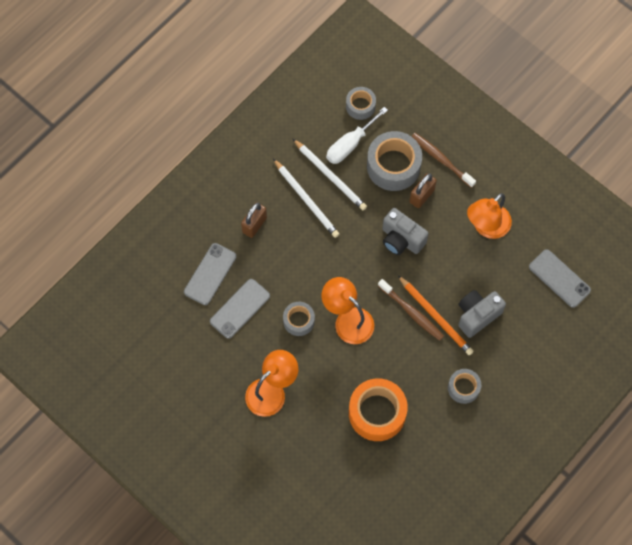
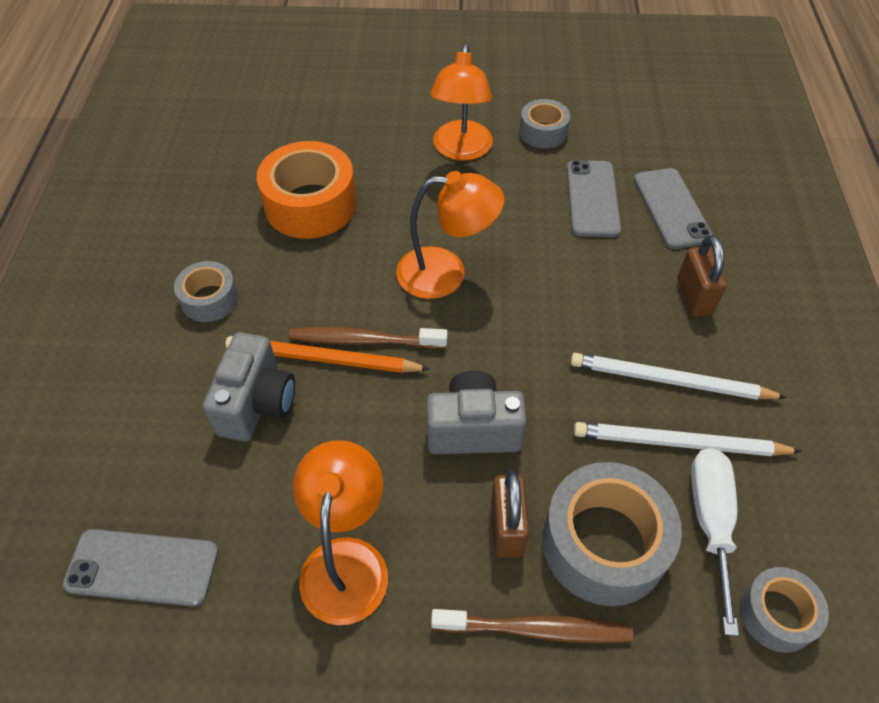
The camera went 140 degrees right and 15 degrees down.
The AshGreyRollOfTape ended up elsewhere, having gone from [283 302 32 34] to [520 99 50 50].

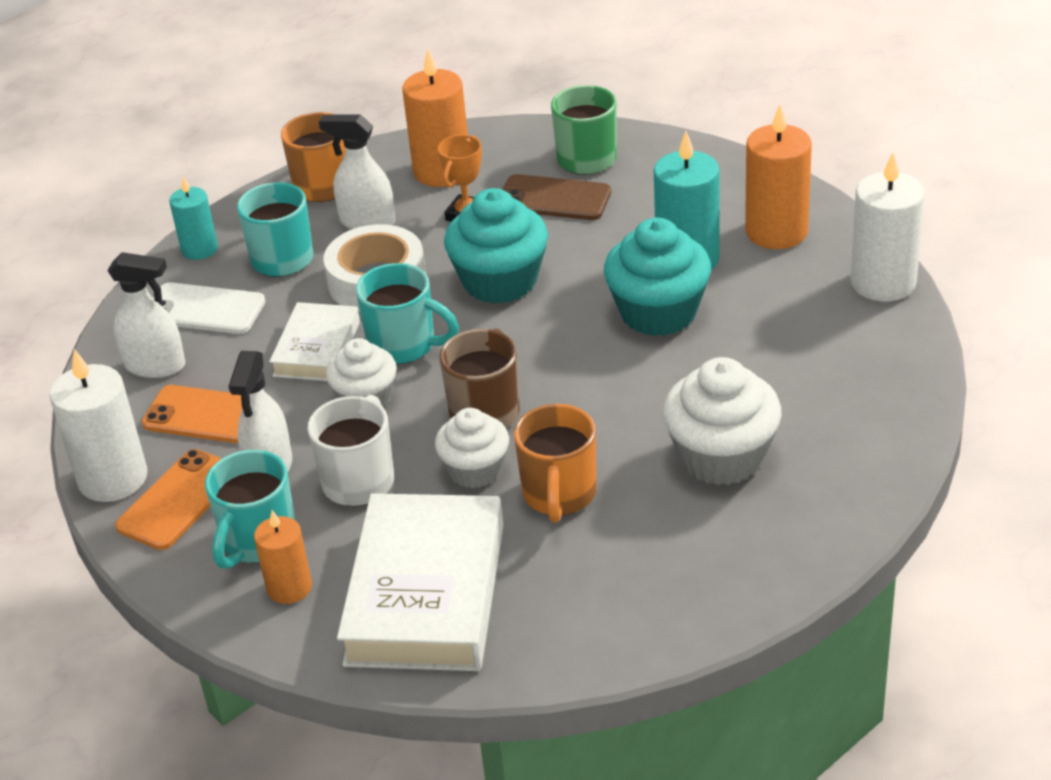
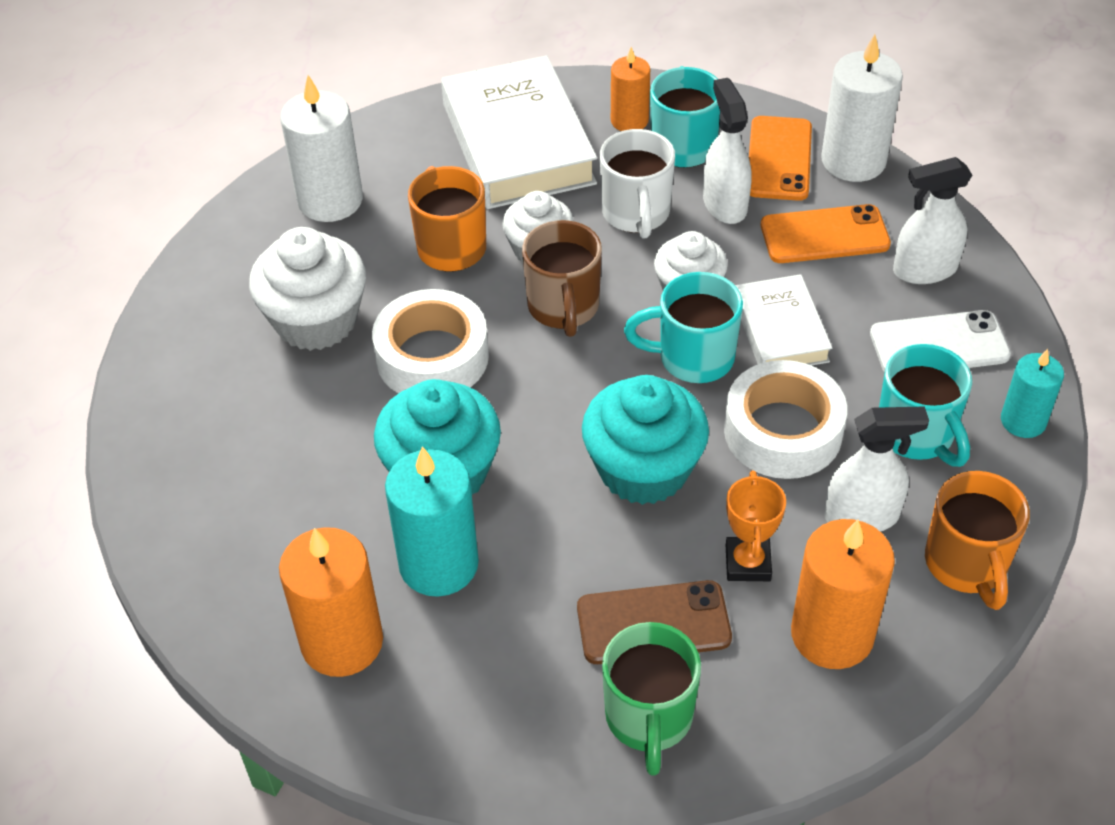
The camera went 155 degrees right and 10 degrees up.
The SnowWhitePillarCandle ended up elsewhere, having gone from [851 152 74 149] to [280 75 83 147].
The second view gained the SnowWhiteRollOfTape at [372 289 117 104].

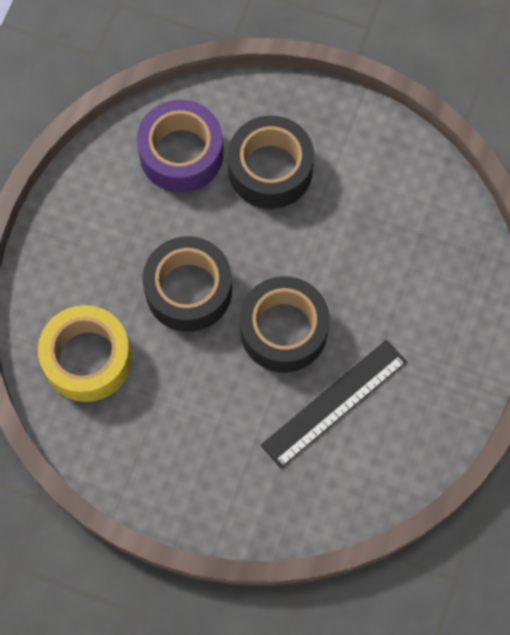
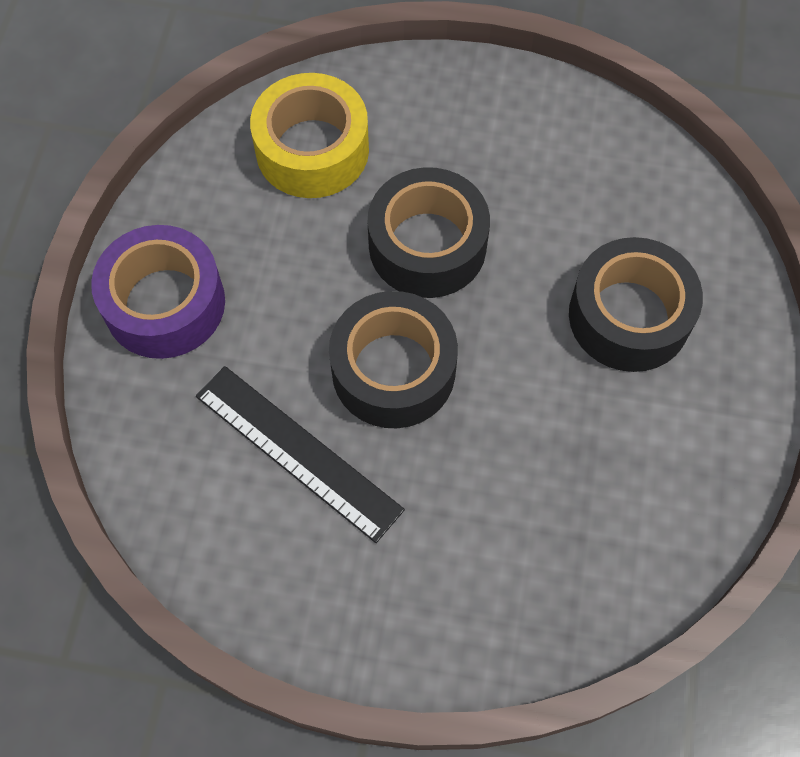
The camera went 80 degrees right and 5 degrees down.
The VioletRollOfTape ended up elsewhere, having gone from [137 100 86 93] to [91 225 134 134].

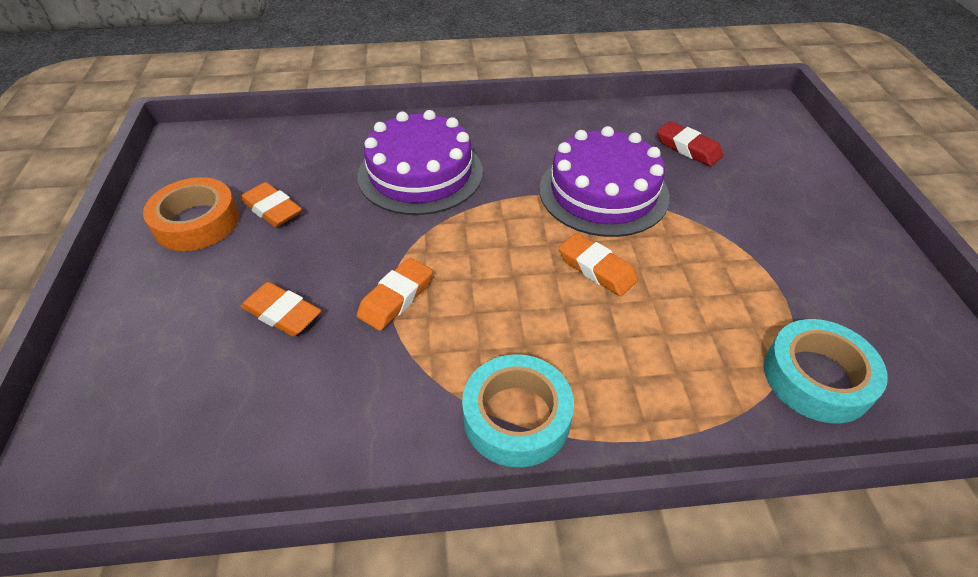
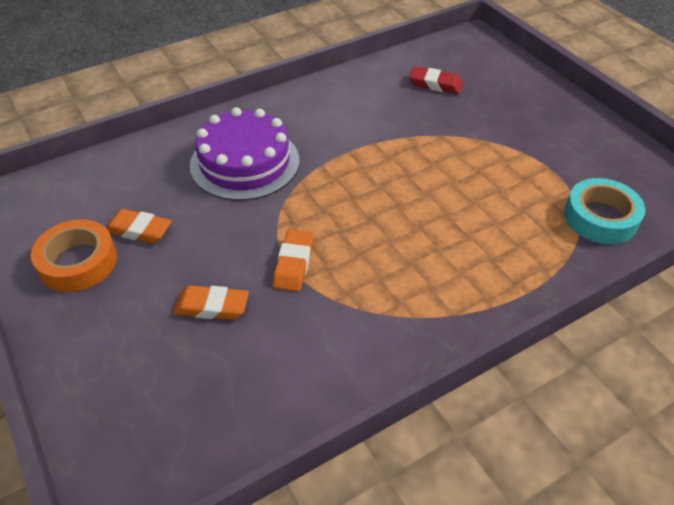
The camera went 25 degrees left and 0 degrees up.
The second view lost the VioletLayerCake at [539 126 131 111].
The second view lost the BrightOrangeEraser at [559 233 79 63].
The second view lost the TurquoiseRollOfTape at [462 354 112 114].

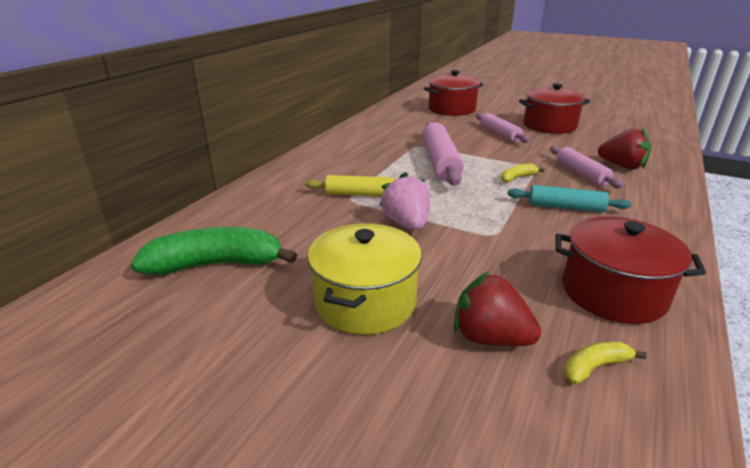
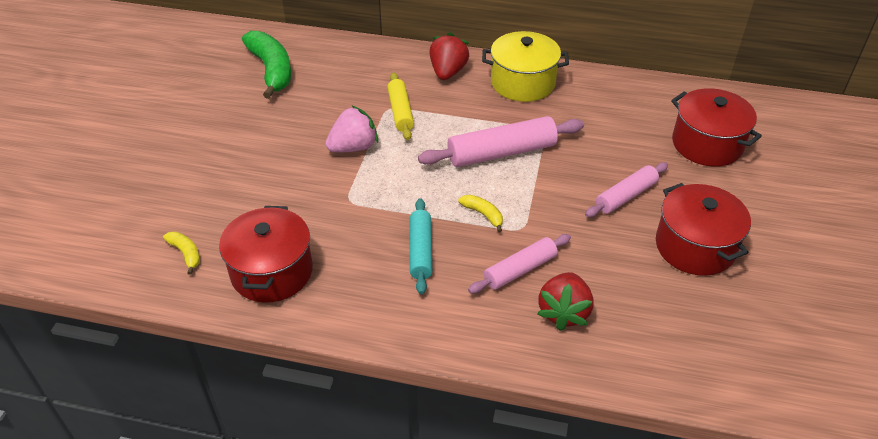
The camera went 75 degrees right and 15 degrees up.
The YellowCookingPot ended up elsewhere, having gone from [307 223 115 112] to [482 31 87 71].
The CrimsonToyStrawberry ended up elsewhere, having gone from [454 271 87 75] to [430 33 40 47].

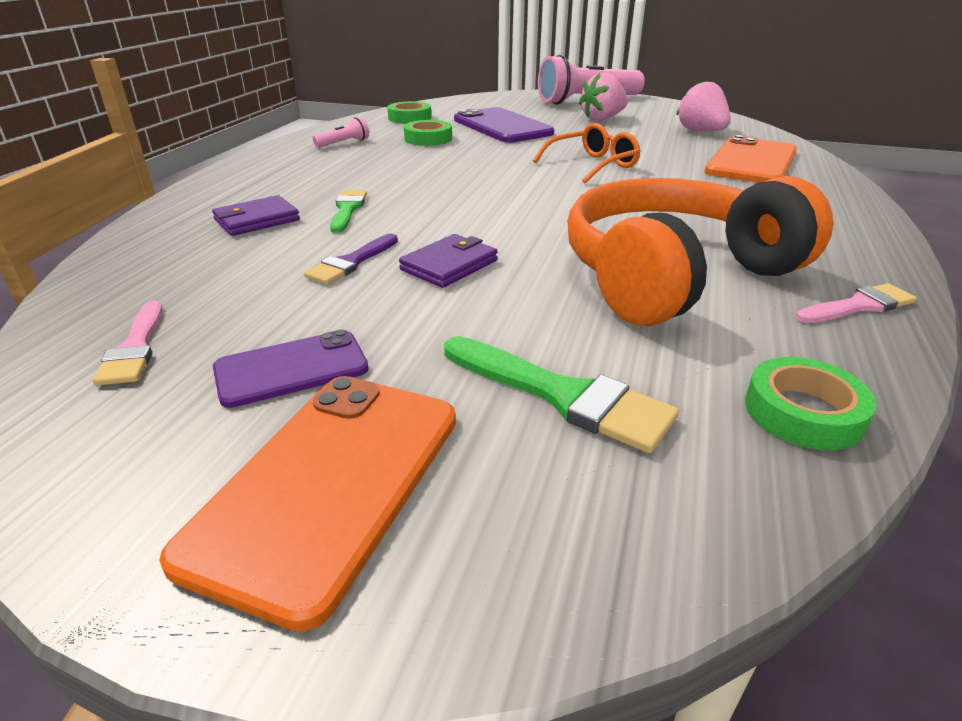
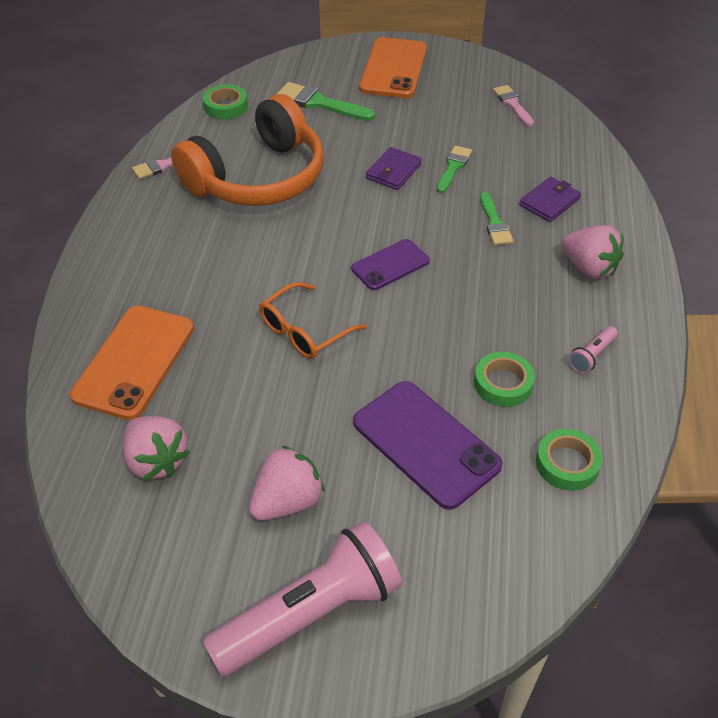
The camera went 170 degrees right and 15 degrees up.
What was the VioletBrush at [304 234 94 51] turned into the EmeraldBrush at [437 145 35 48].
The VioletSmartphone ended up elsewhere, having gone from [213 330 156 78] to [351 239 79 51].
The second view gained the PinkToyStrawberry at [561 225 63 54].

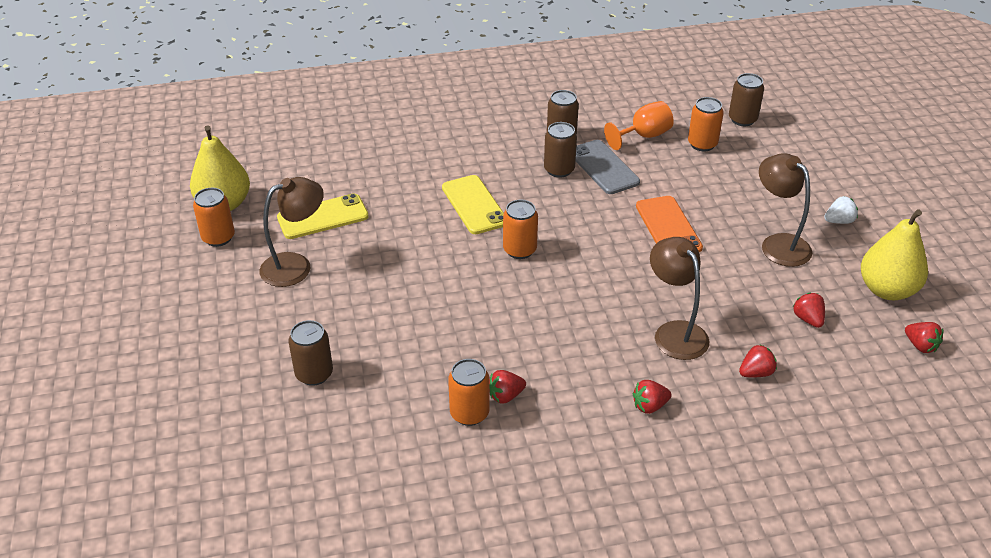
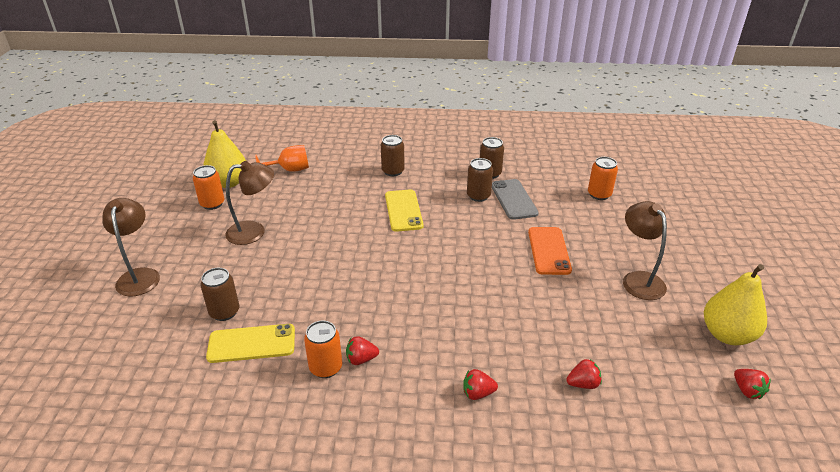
The camera went 15 degrees right and 5 degrees down.
The DarkBrownSodaCan ended up elsewhere, having gone from [729 73 35 53] to [381 135 24 41].
The BrightOrangeChalice ended up elsewhere, having gone from [604 101 70 49] to [255 145 54 27].
The YellowSmartphone ended up elsewhere, having gone from [277 193 92 46] to [206 324 89 39].
The second view lost the SnowWhiteToyStrawberry at [824 196 34 28].
The second view lost the BrightOrangeSodaCan at [503 200 35 59].
The DarkBrownDeskLamp ended up elsewhere, having gone from [650 237 60 123] to [102 198 58 98].
The second view lost the CrimsonToyStrawberry at [793 293 32 35].

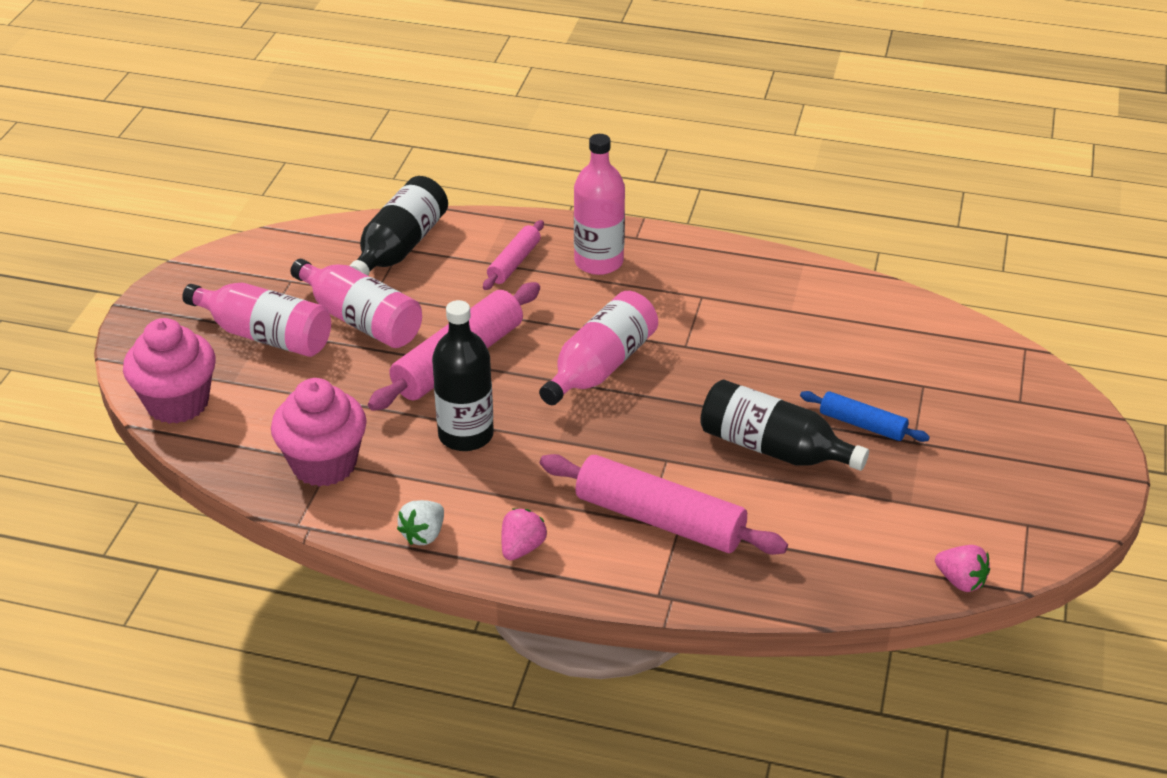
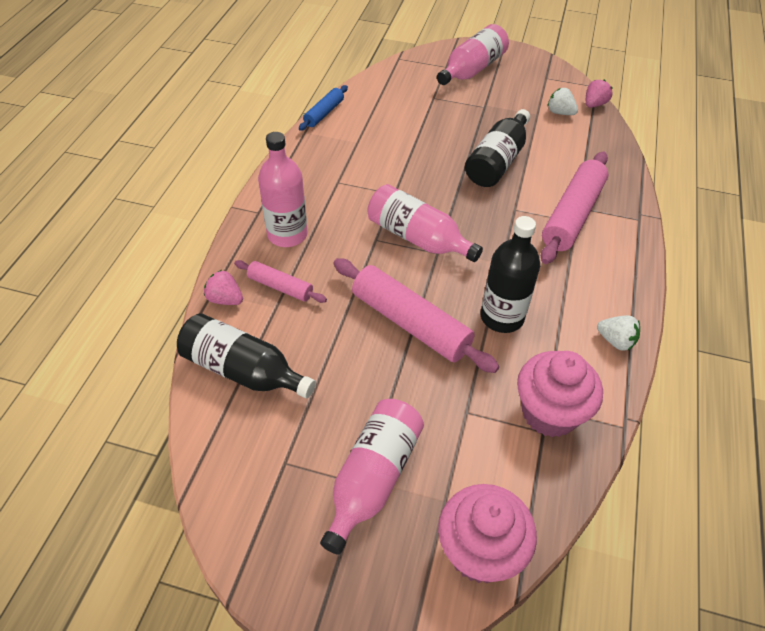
The camera went 90 degrees left and 10 degrees up.
The PinkBottle ended up elsewhere, having gone from [290 259 132 89] to [437 24 72 61].
The RoyalBlueRollingPin ended up elsewhere, having gone from [800 391 130 51] to [299 85 49 46].
The PinkToyStrawberry ended up elsewhere, having gone from [501 508 46 52] to [204 270 39 35].
The second view gained the SnowWhiteToyStrawberry at [548 88 30 27].

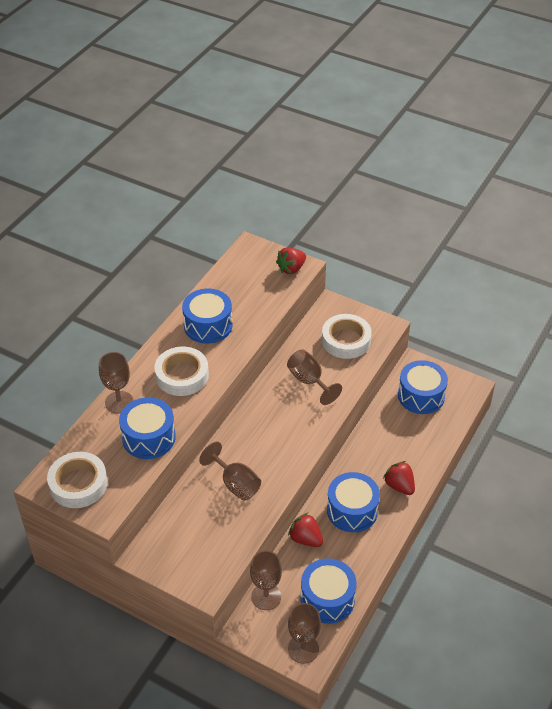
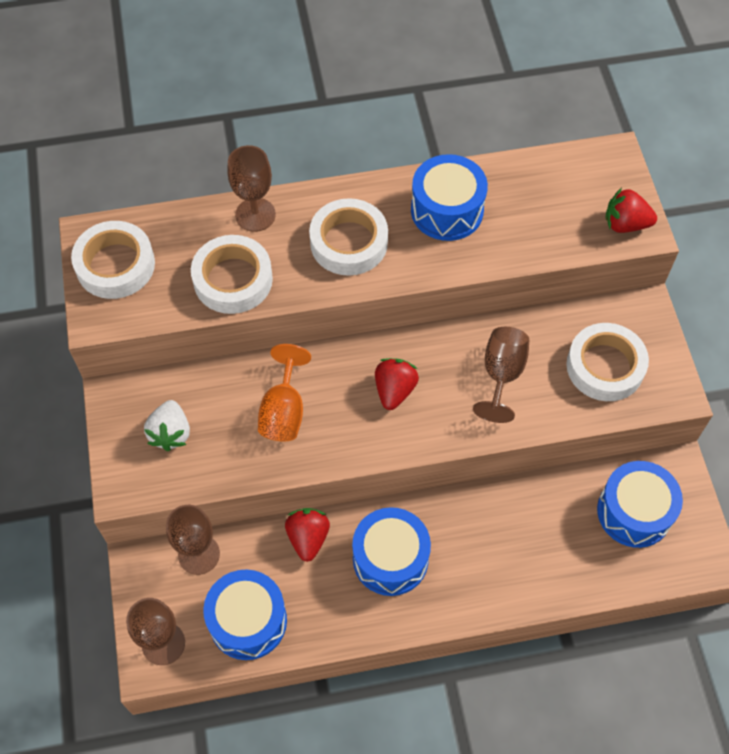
The camera went 50 degrees right and 15 degrees up.
Where the RoyalBlueDrum stood at [119 397 57 62], the SnowWhiteRollOfTape came to stand at [191 235 82 79].
What was the DarkBrownChalice at [199 441 62 59] turned into the BrightOrangeChalice at [258 344 53 97].
The CrimsonToyStrawberry ended up elsewhere, having gone from [383 461 32 34] to [375 358 44 52].
The second view gained the SnowWhiteToyStrawberry at [144 400 46 51].

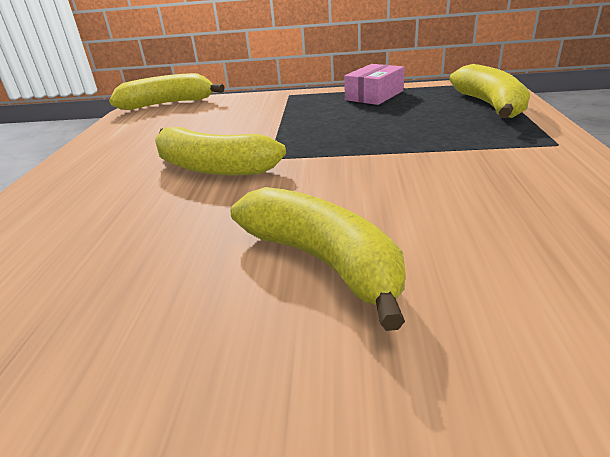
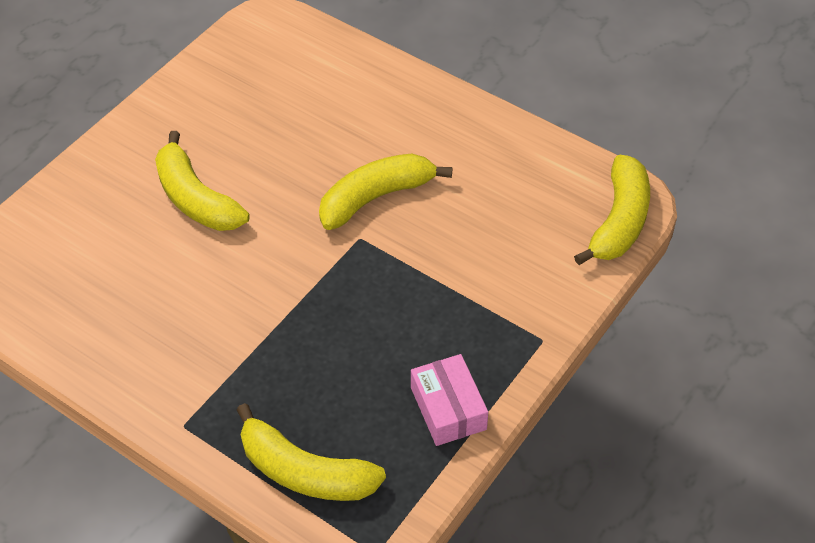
The camera went 120 degrees right and 20 degrees up.
The YellowToyBanana at [231 187 175 144] ended up facing another way, 60 degrees clockwise from before.

